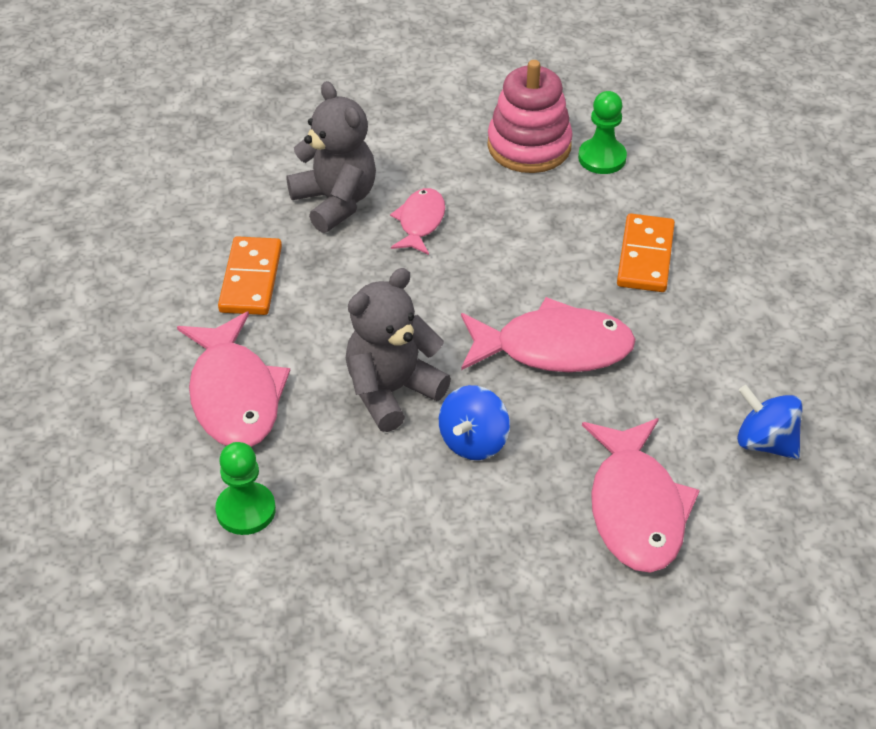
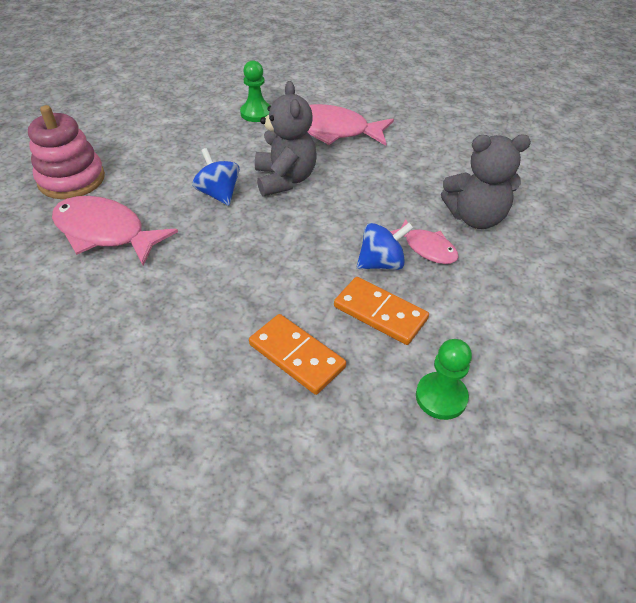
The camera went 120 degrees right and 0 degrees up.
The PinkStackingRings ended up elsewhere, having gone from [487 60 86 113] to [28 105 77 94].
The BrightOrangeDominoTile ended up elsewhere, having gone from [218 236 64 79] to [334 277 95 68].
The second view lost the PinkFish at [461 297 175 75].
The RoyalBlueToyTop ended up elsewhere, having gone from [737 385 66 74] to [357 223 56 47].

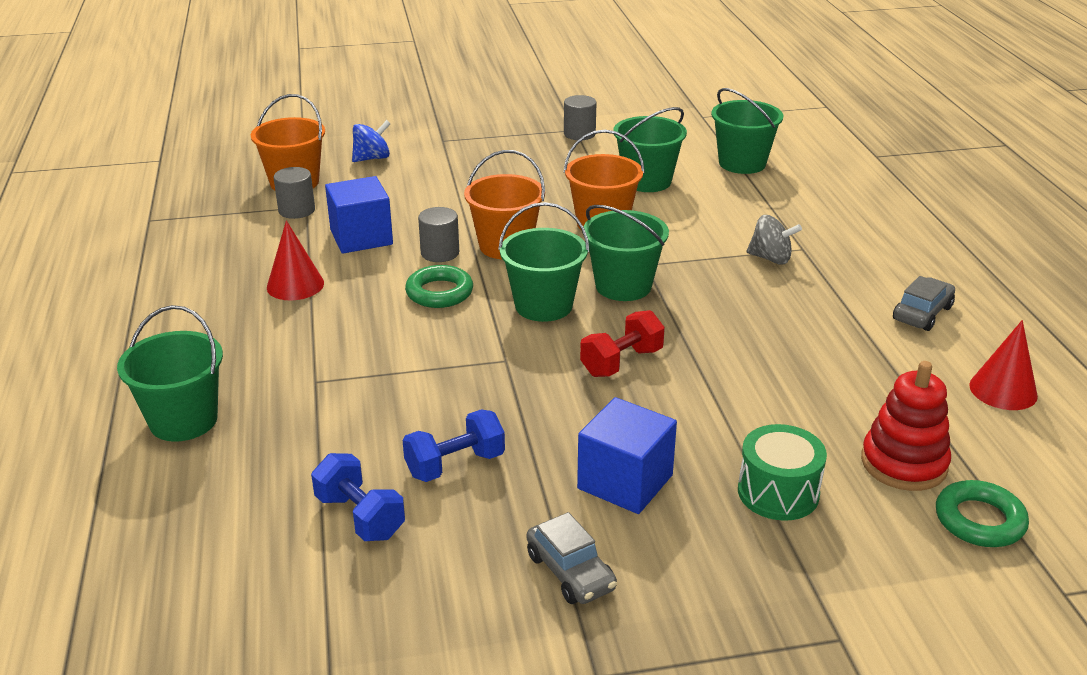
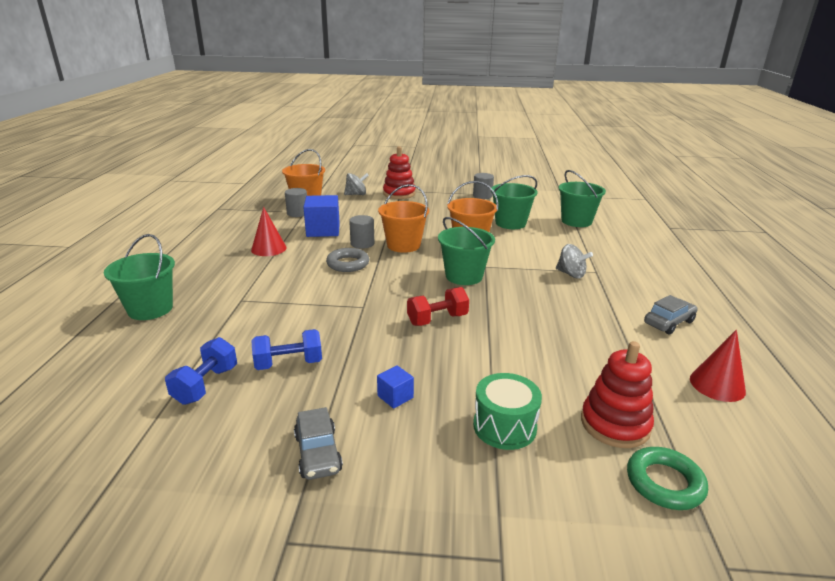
The camera went 15 degrees right and 5 degrees down.
What was the RoyalBlueToyTop at [352 120 39 42] turned into the AshGreyToyTop at [344 173 25 22].
The second view lost the EmeraldPail at [498 202 91 120].
What was the EmeraldRing at [405 265 68 43] turned into the AshGreyRing at [326 248 43 24].
The size of the RoyalBlueBlock at [577 397 100 117] changed by a factor of 0.50.
The RoyalBlueDumbbell at [311 453 94 88] ended up facing another way, 45 degrees clockwise from before.
The second view gained the CrimsonStackingRings at [383 146 33 53].

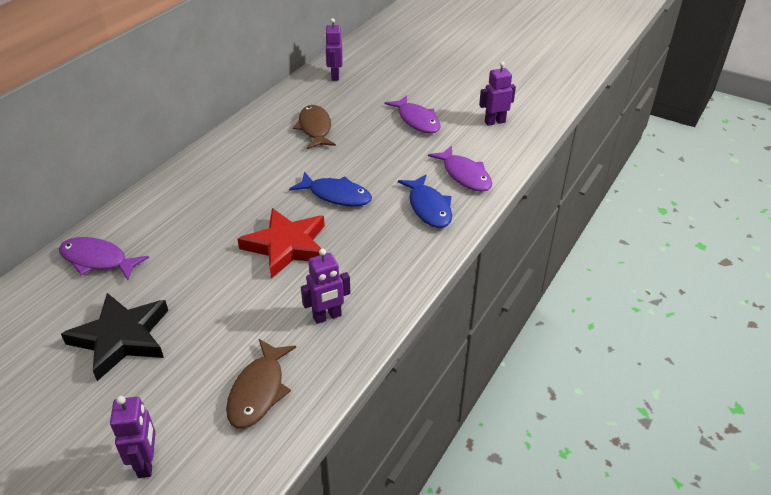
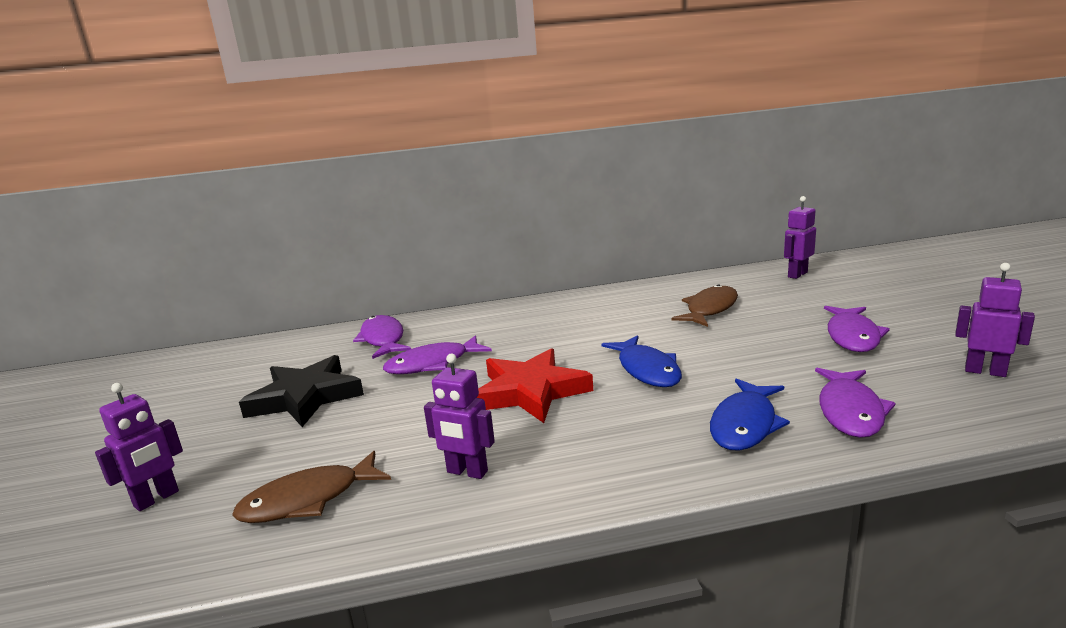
The camera went 50 degrees right and 20 degrees down.
The second view gained the VioletFish at [383 335 109 39].

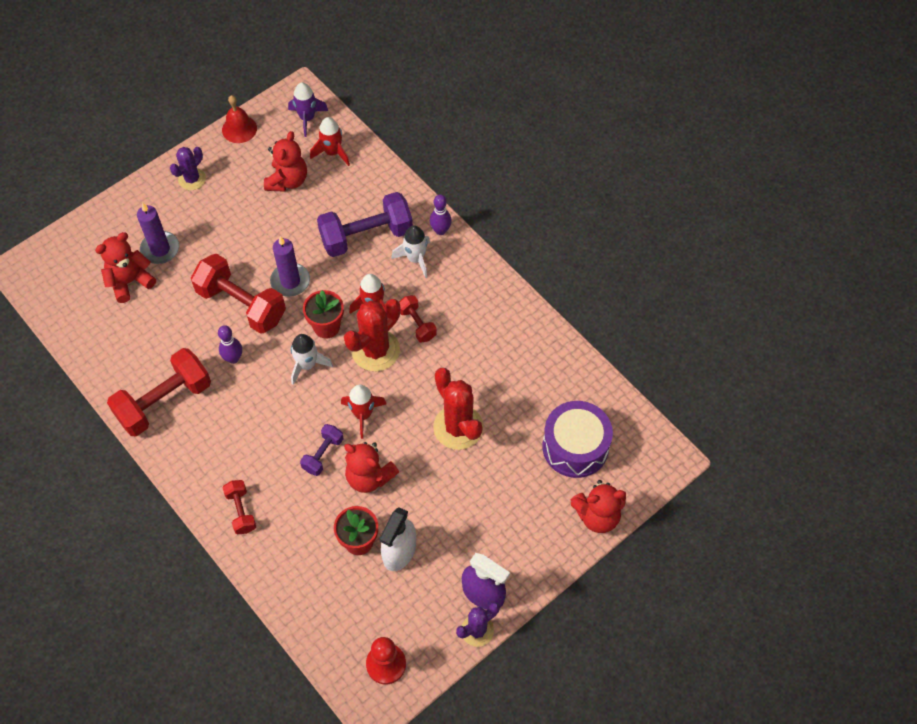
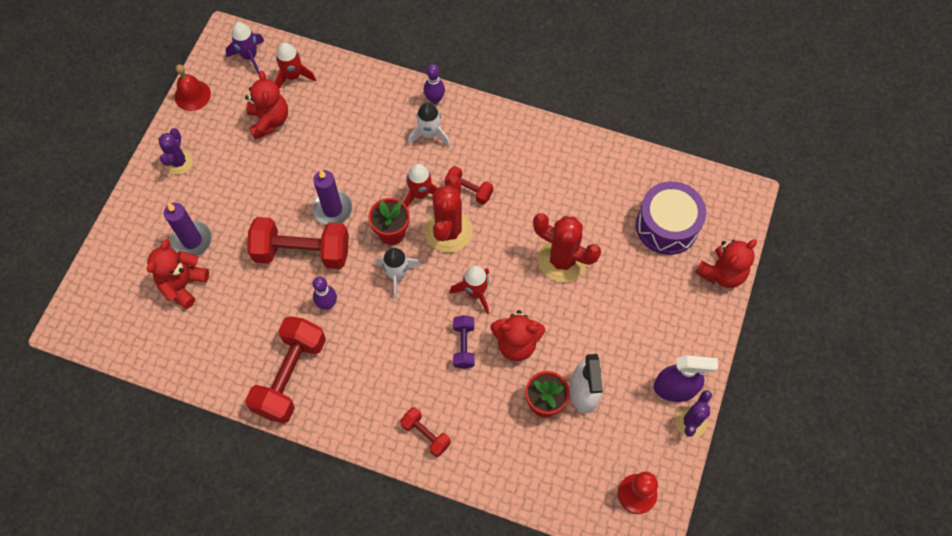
The camera went 30 degrees left and 5 degrees up.
The second view lost the VioletDumbbell at [317 192 96 65].

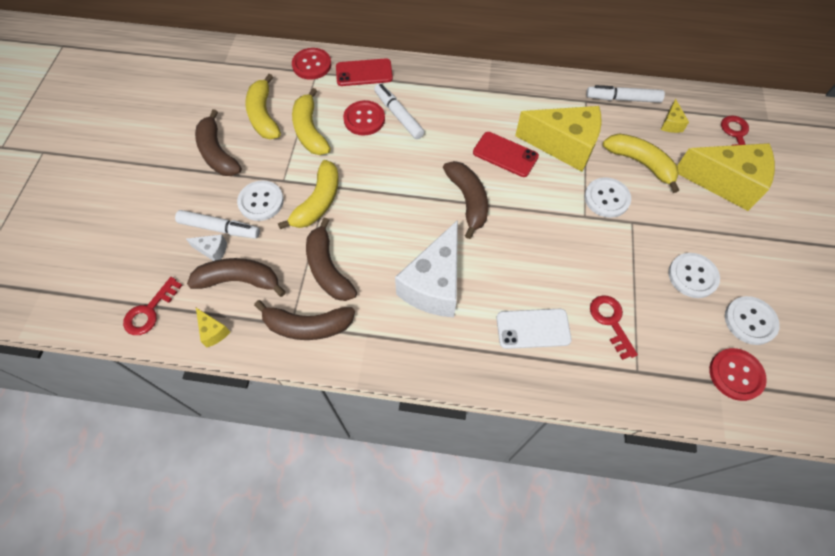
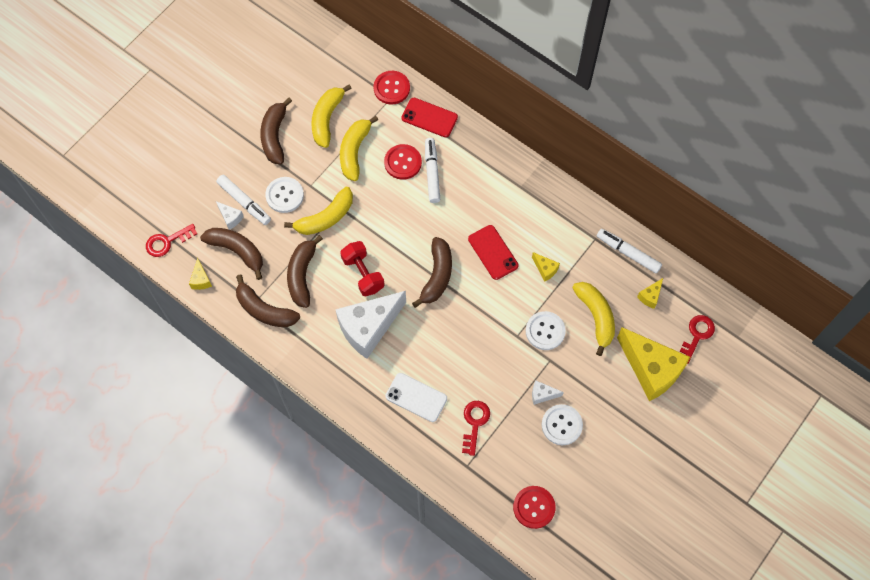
The camera went 30 degrees right and 5 degrees up.
The size of the YellowCheeseWedge at [515 106 87 66] changed by a factor of 0.42.
The second view lost the SnowWhiteShirtButton at [725 296 55 49].
The second view gained the CrimsonDumbbell at [340 241 45 55].
The second view gained the SnowWhiteCheeseWedge at [532 380 32 25].

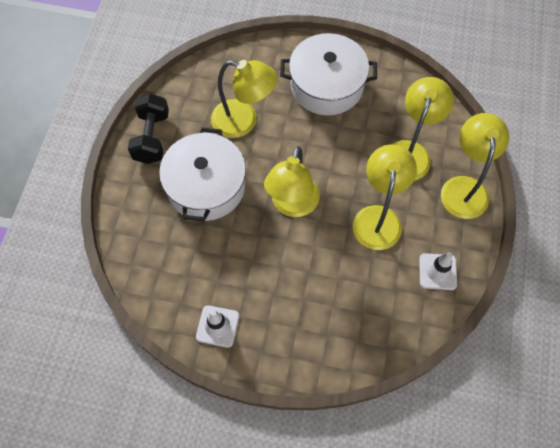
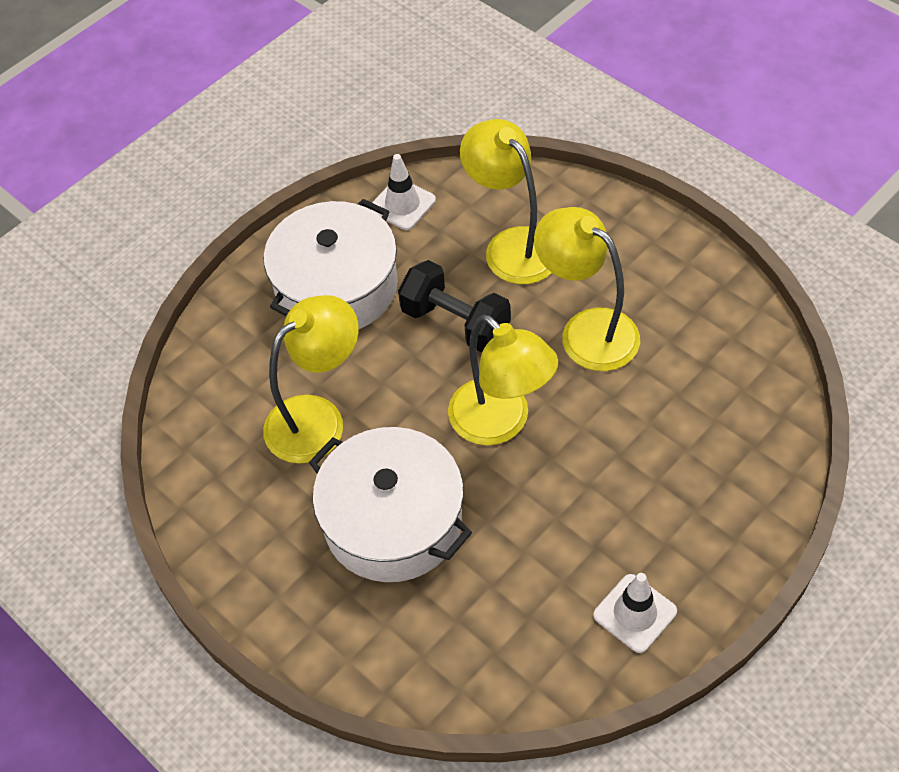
The camera went 55 degrees left and 10 degrees down.
The BlackDumbbell ended up elsewhere, having gone from [128 93 41 71] to [398 260 113 92].
The second view lost the YellowDeskLamp at [441 113 68 106].
The SnowWhiteRoadCone ended up elsewhere, having gone from [419 252 38 38] to [370 154 66 76].

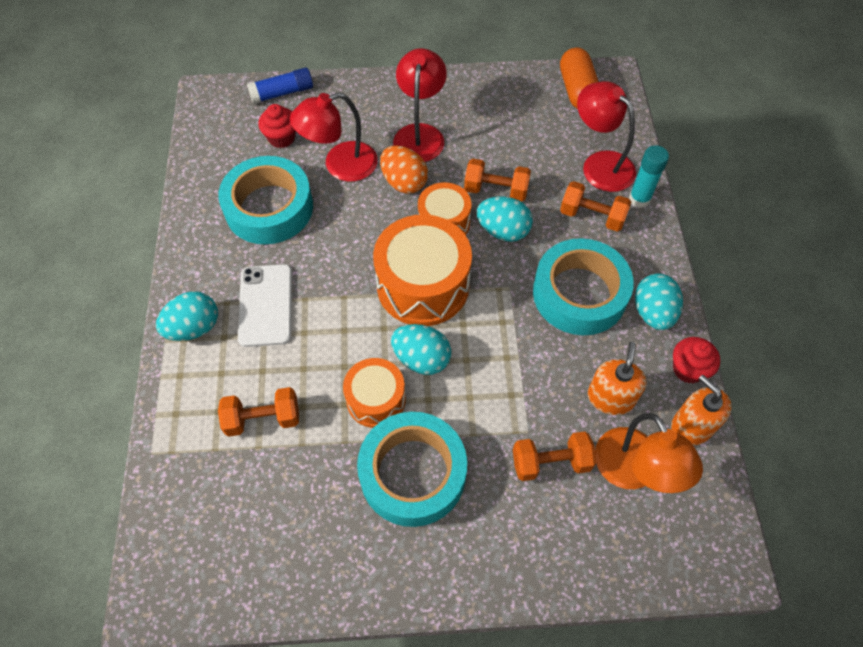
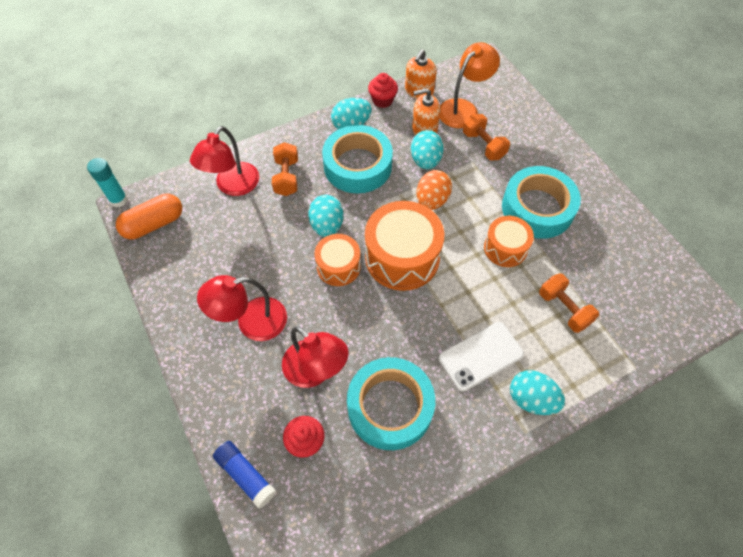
The camera went 115 degrees left and 0 degrees up.
The BrightOrangeEgg ended up elsewhere, having gone from [380 145 48 49] to [417 170 35 40].
The TurquoiseGlueStick ended up elsewhere, having gone from [629 145 40 63] to [87 158 41 49].
The second view lost the BrightOrangeDumbbell at [464 159 67 42].
The TurquoiseEgg ended up elsewhere, having gone from [391 324 60 51] to [411 130 33 39].

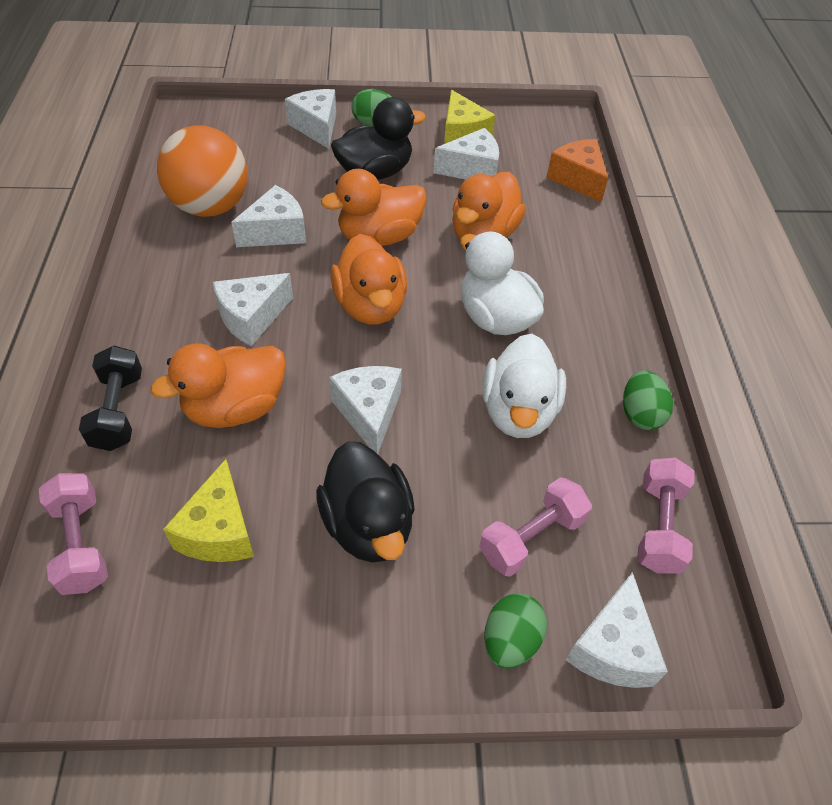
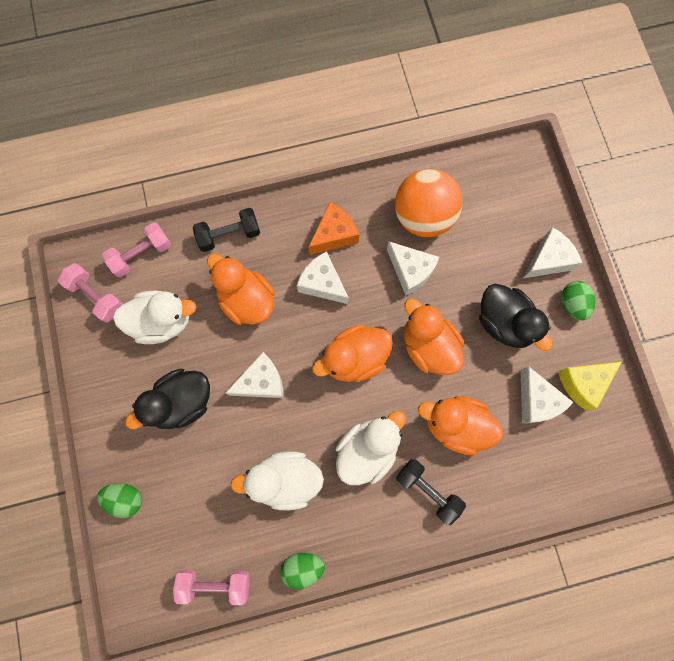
The camera went 80 degrees right and 25 degrees up.
The BrightOrangeCheeseWedge ended up elsewhere, having gone from [546 139 62 64] to [308 202 51 53].
Where the YellowCheeseWedge stood at [163 459 91 103], the SnowWhiteDuck came to stand at [113 291 83 53].
The PinkDumbbell ended up elsewhere, having gone from [479 477 113 100] to [58 263 65 59].
The second view lost the SnowWhiteCheeseWedge at [566 572 102 116].
The second view gained the BlackDumbbell at [396 459 70 66].

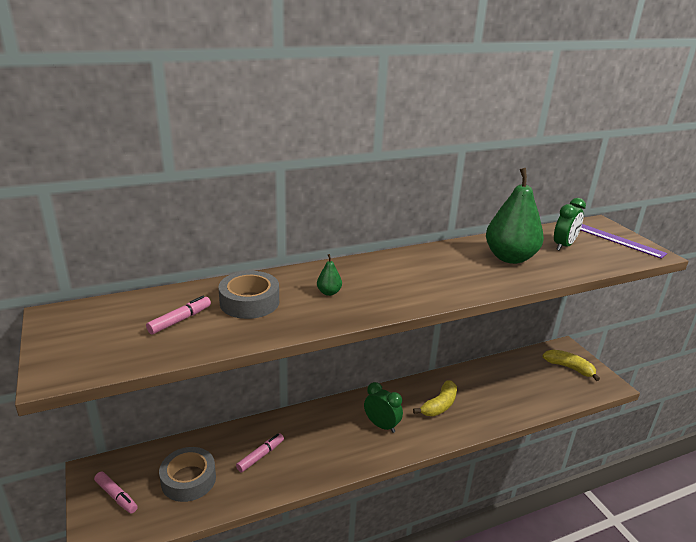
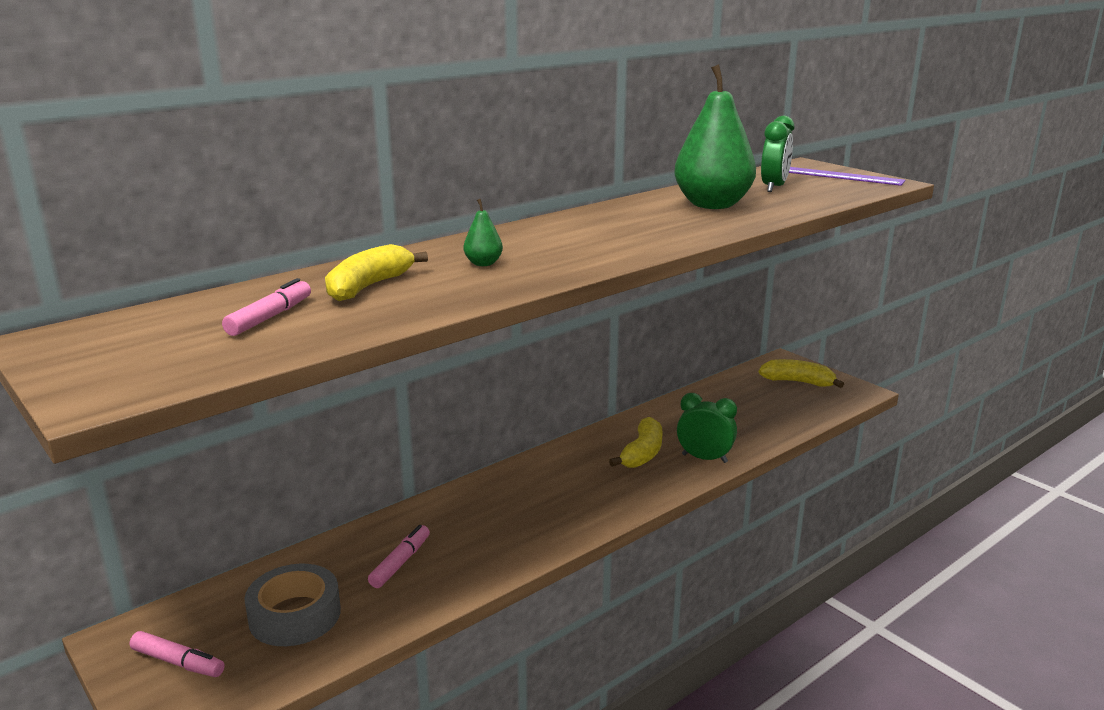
The camera went 15 degrees left and 5 degrees down.
Where the AshGreyRollOfTape stood at [218 271 61 48], the YellowToyBanana came to stand at [325 244 103 57].
The EmeraldAlarmClock ended up elsewhere, having gone from [364 382 39 51] to [677 393 60 70].

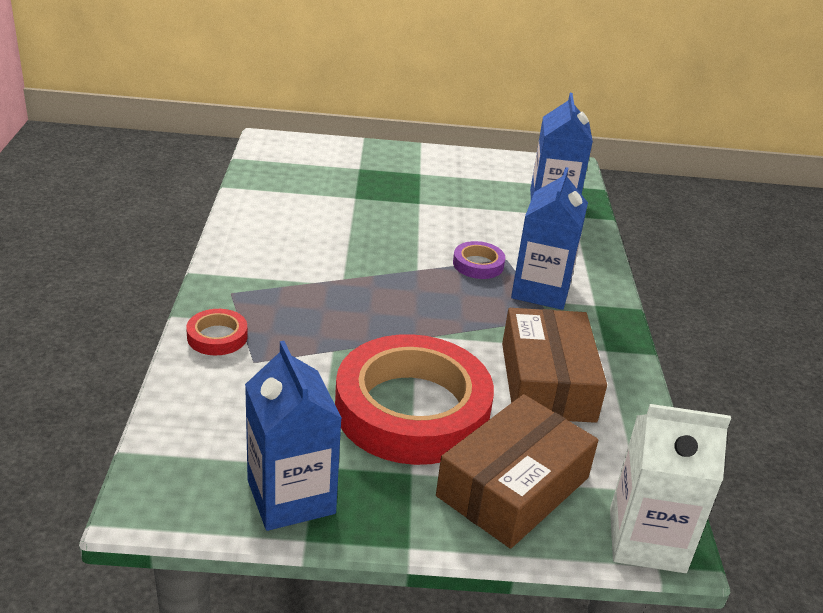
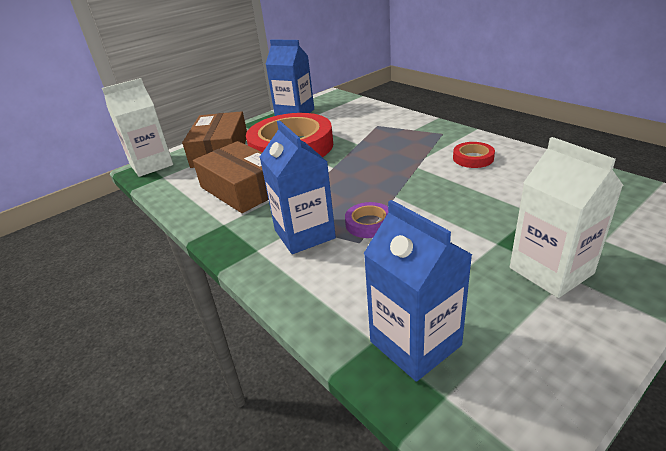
The camera went 145 degrees right and 0 degrees up.
The CrimsonRollOfTape ended up elsewhere, having gone from [186 309 62 46] to [453 142 42 26].
The second view gained the SnowWhiteMilkCarton at [510 137 113 161].

